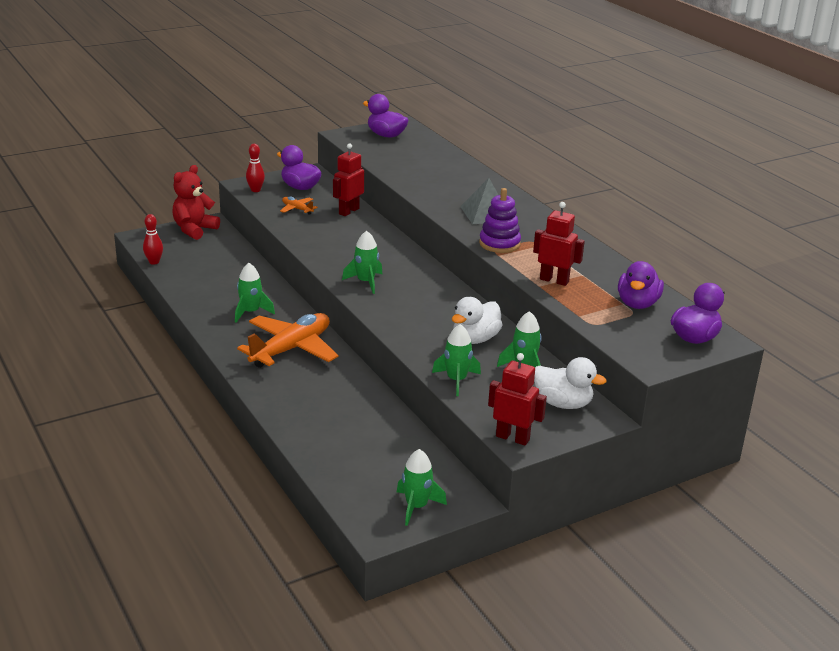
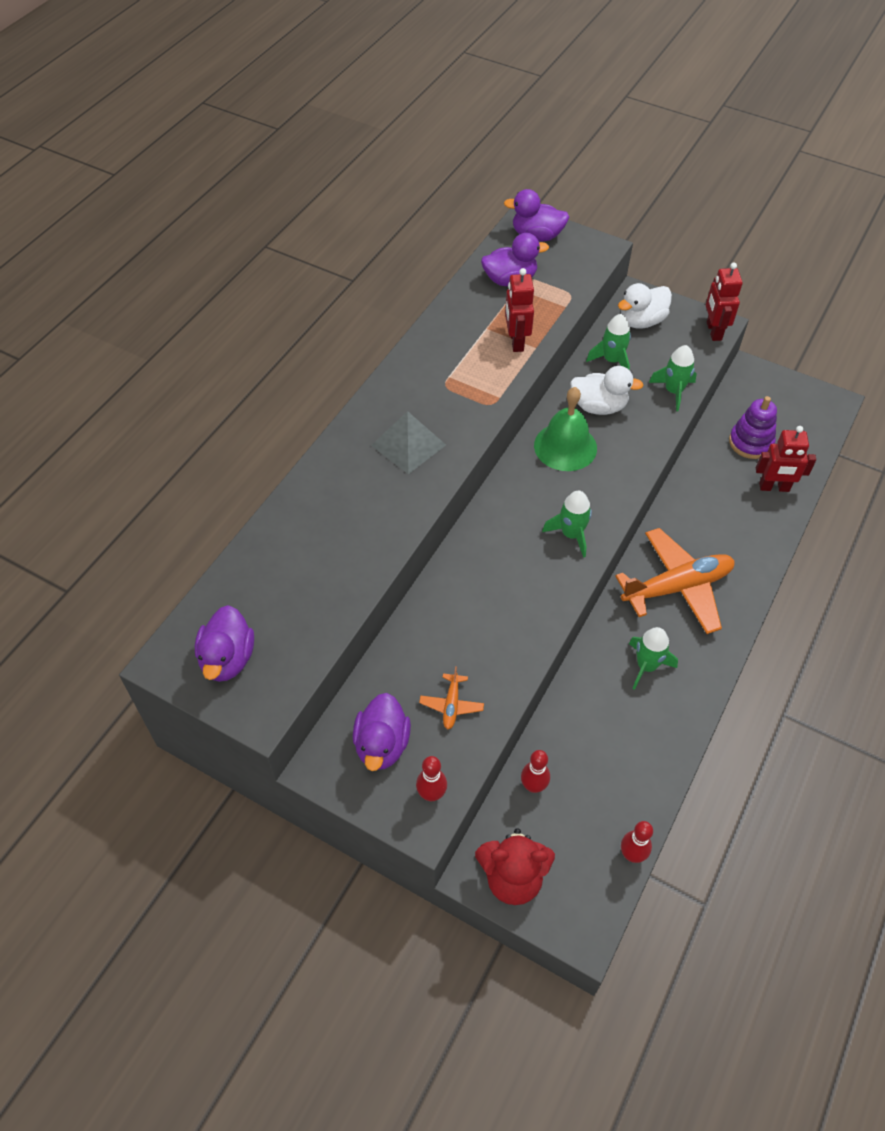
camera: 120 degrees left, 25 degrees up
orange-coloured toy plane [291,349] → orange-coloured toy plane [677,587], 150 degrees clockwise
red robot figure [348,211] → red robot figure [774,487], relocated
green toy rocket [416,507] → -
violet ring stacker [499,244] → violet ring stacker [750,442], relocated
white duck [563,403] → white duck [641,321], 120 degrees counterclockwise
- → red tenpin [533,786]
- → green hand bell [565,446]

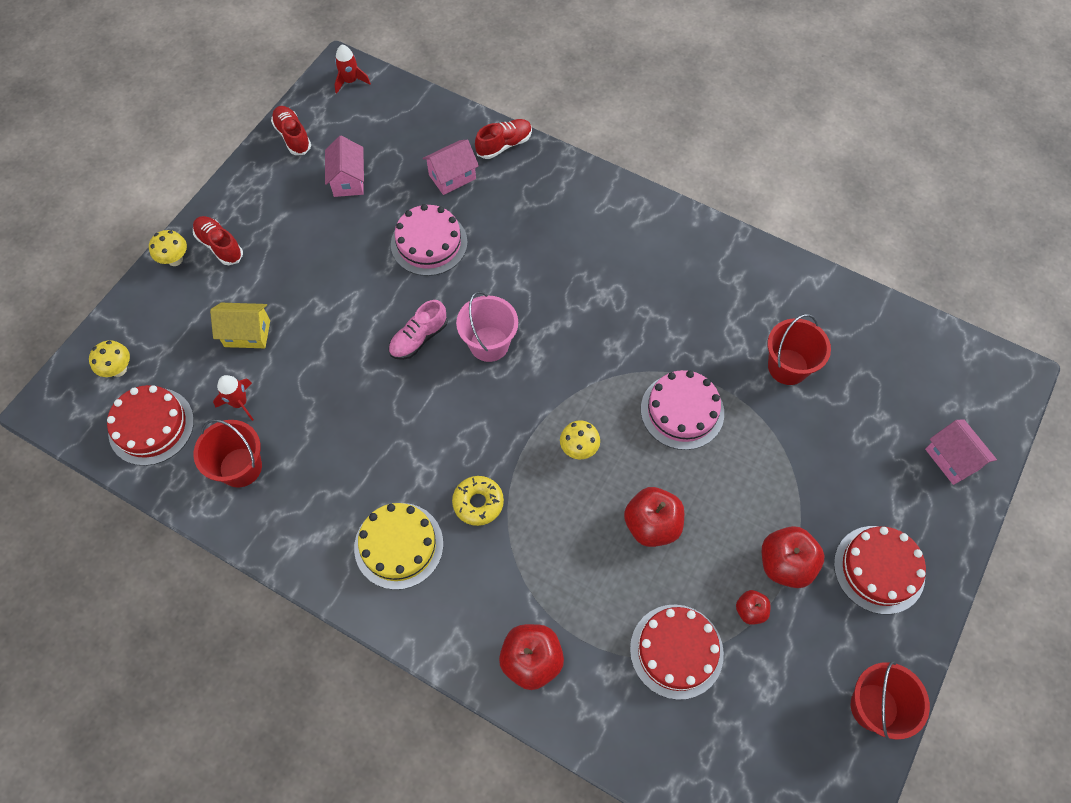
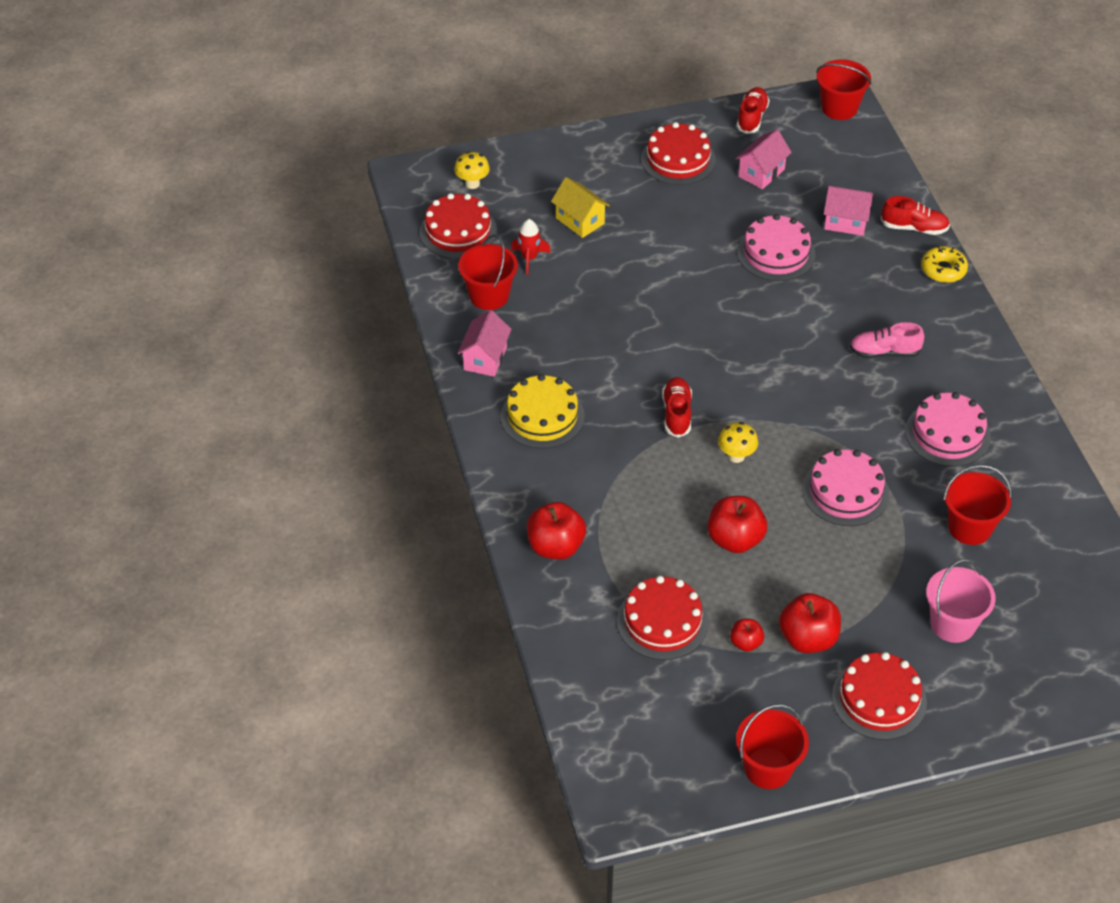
camera: 45 degrees right, 15 degrees down
yellow fungus [175,259] → -
red lace-up shoe [220,245] → red lace-up shoe [677,414], relocated
red toy rocket [350,81] → red bucket [839,108]
rosy lace-up shoe [418,338] → rosy lace-up shoe [884,352], relocated
yellow glazed donut [478,503] → yellow glazed donut [943,270], relocated
rosy bucket [489,344] → rosy bucket [953,624], relocated
rosy house [952,459] → rosy house [485,358], relocated
- → red cake [678,159]
- → rosy cake [947,434]

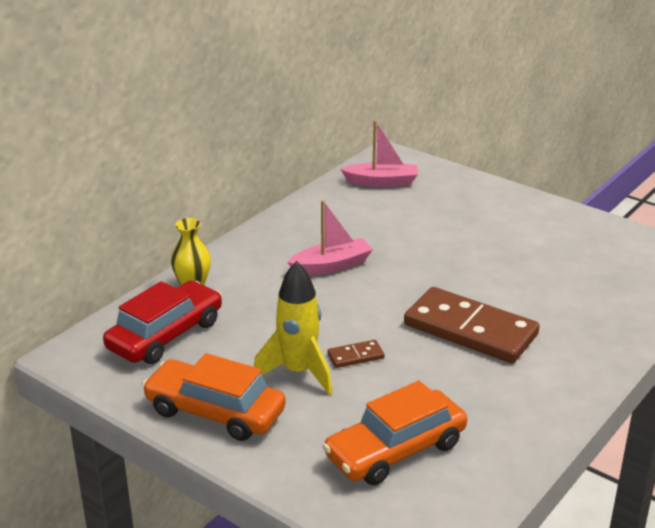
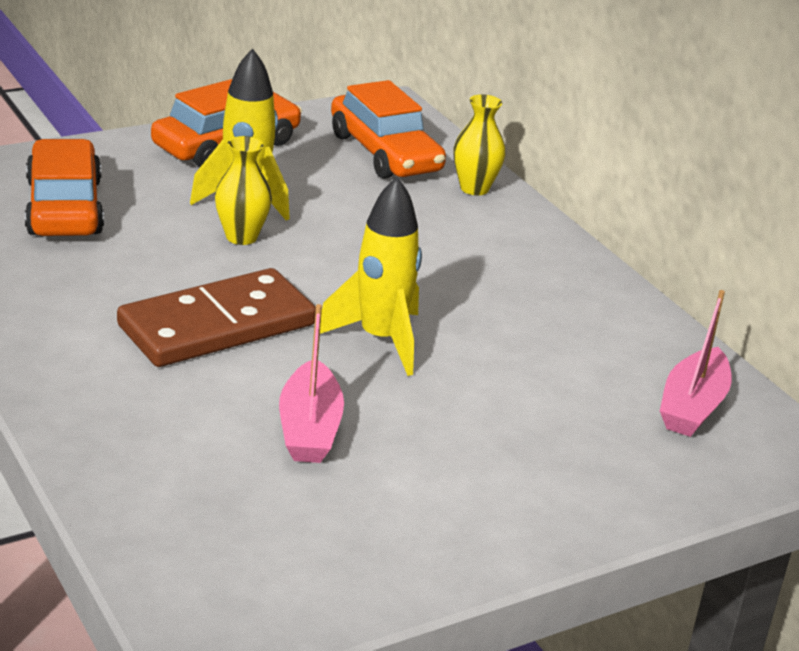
camera: 110 degrees right, 0 degrees up
red car [165,335] → orange-coloured car [385,153]
rosy toy boat [331,266] → rosy toy boat [309,428], relocated
brown domino piece [355,356] → yellow flower vase [241,237]
- → yellow toy rocket [380,340]

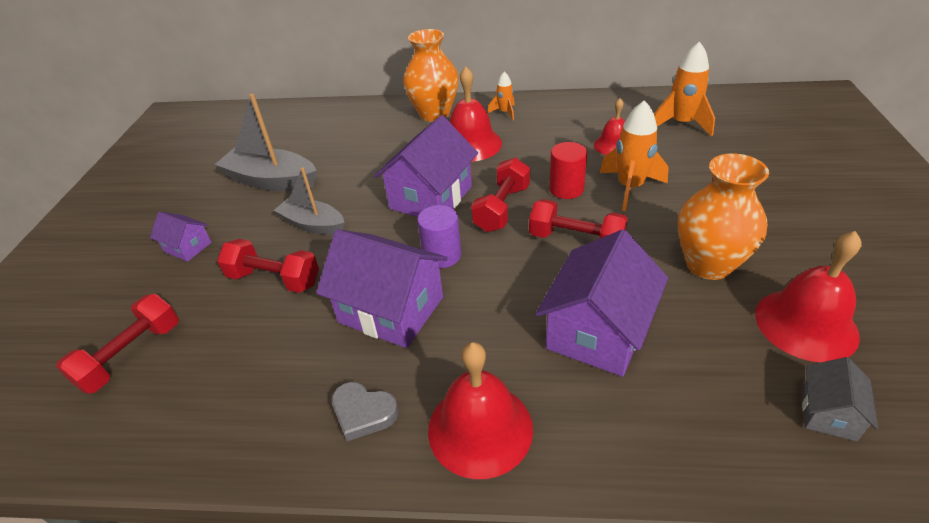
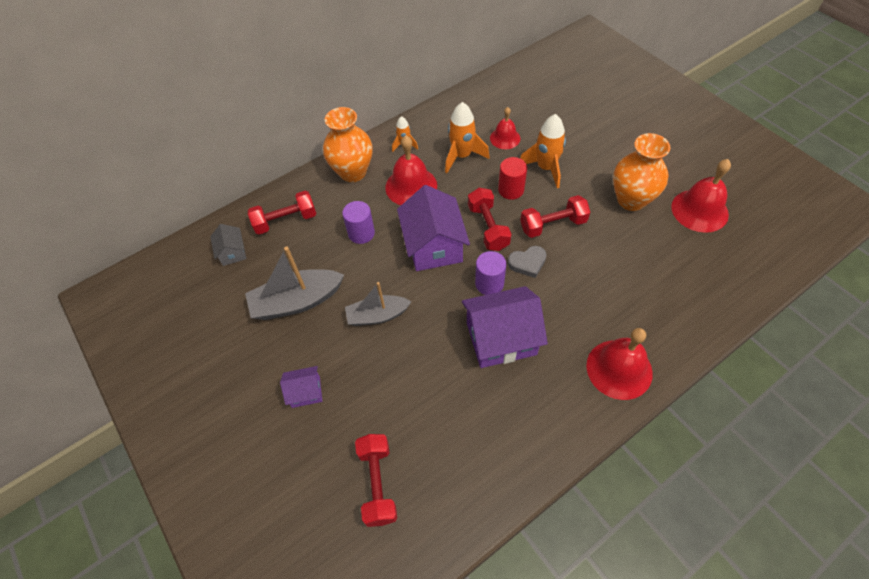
camera: 40 degrees left, 15 degrees up
red free weight [274,279] → red free weight [285,221], relocated
grey heart shape [363,413] → grey heart shape [527,263], relocated
violet house [598,331] → -
orange-coloured toy rocket [681,124] → orange-coloured toy rocket [462,156], relocated
grey house [828,413] → grey house [232,252], relocated
- → violet cylinder shape [361,233]

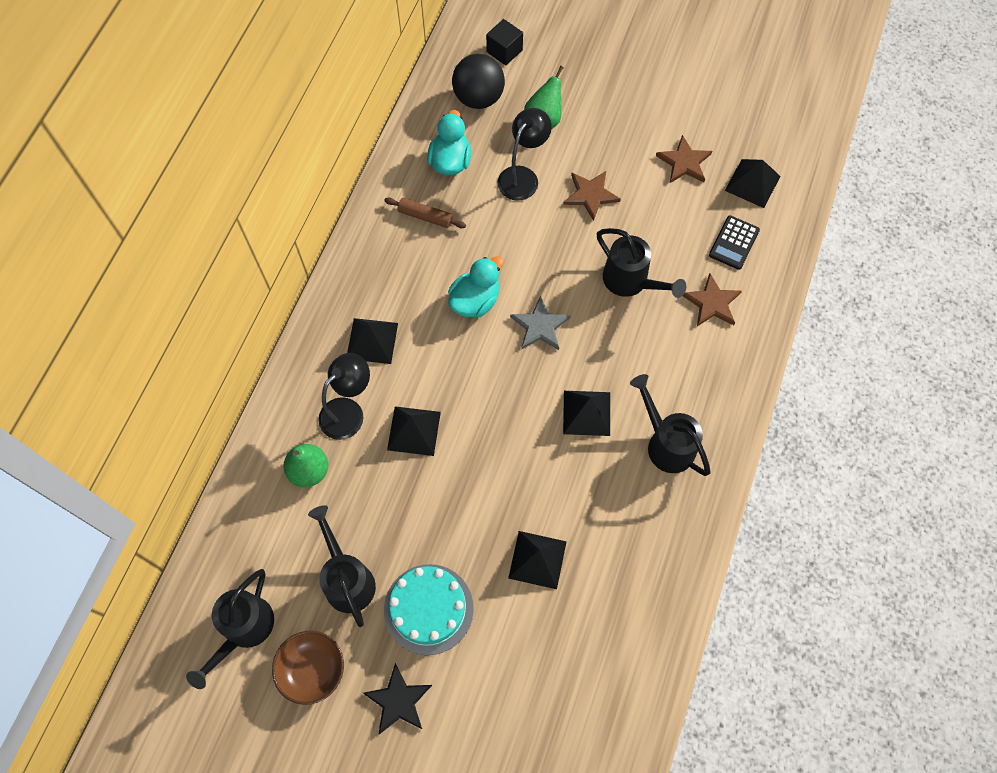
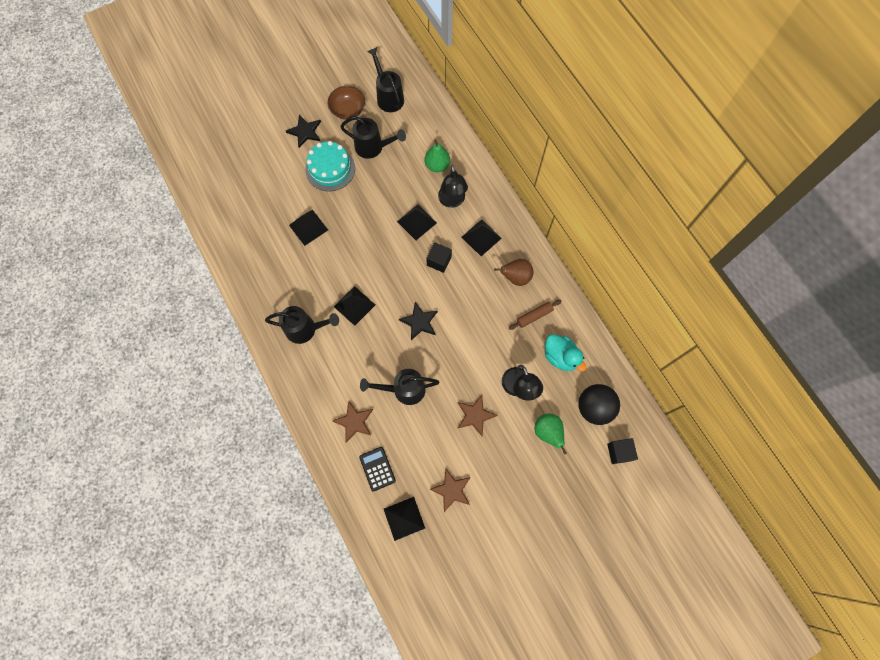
camera: 130 degrees right, 5 degrees up
teal duck [475,300] → -
grey five-pointed star [540,326] → jet-black five-pointed star [419,322]
- → jet-black cube [439,261]
- → brown pear fruit [515,277]

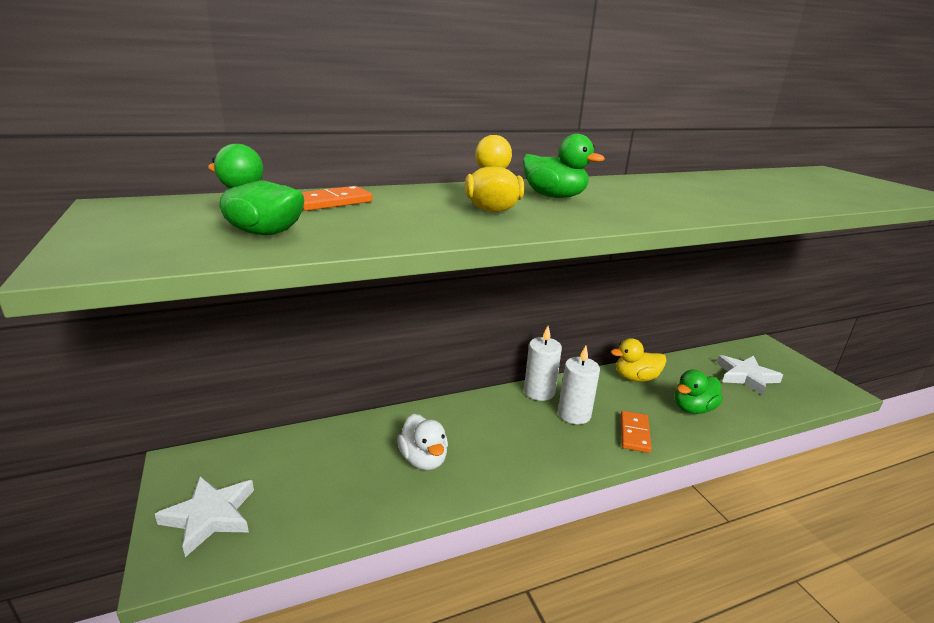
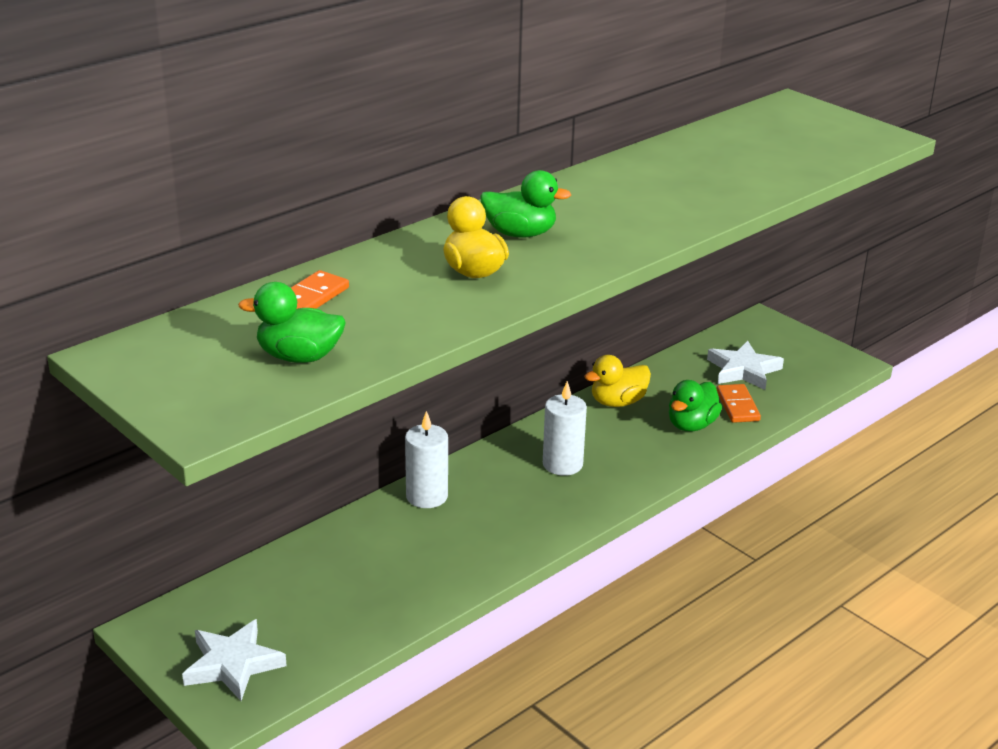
camera: 20 degrees left, 5 degrees up
white duck [423,459] → -
white candle [539,392] → white candle [427,496], relocated
orange-coloured domino piece [634,433] → orange-coloured domino piece [737,406], relocated

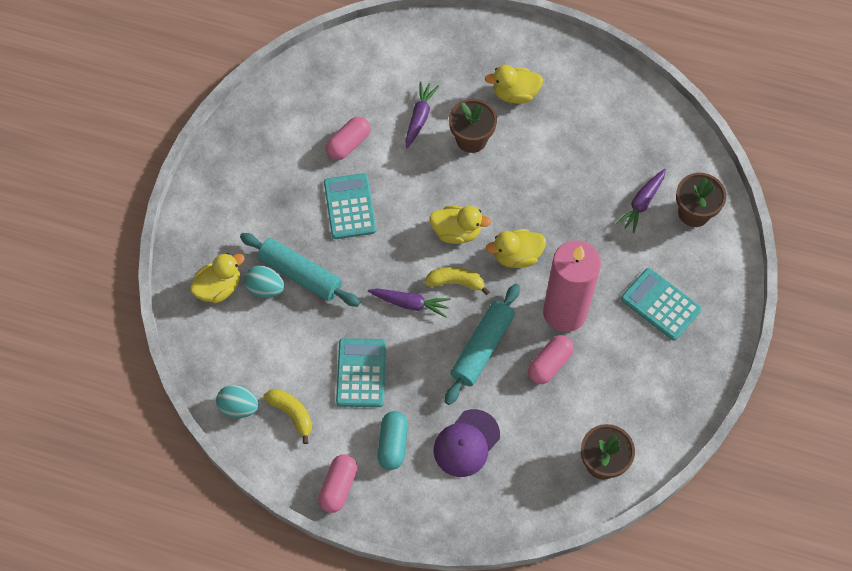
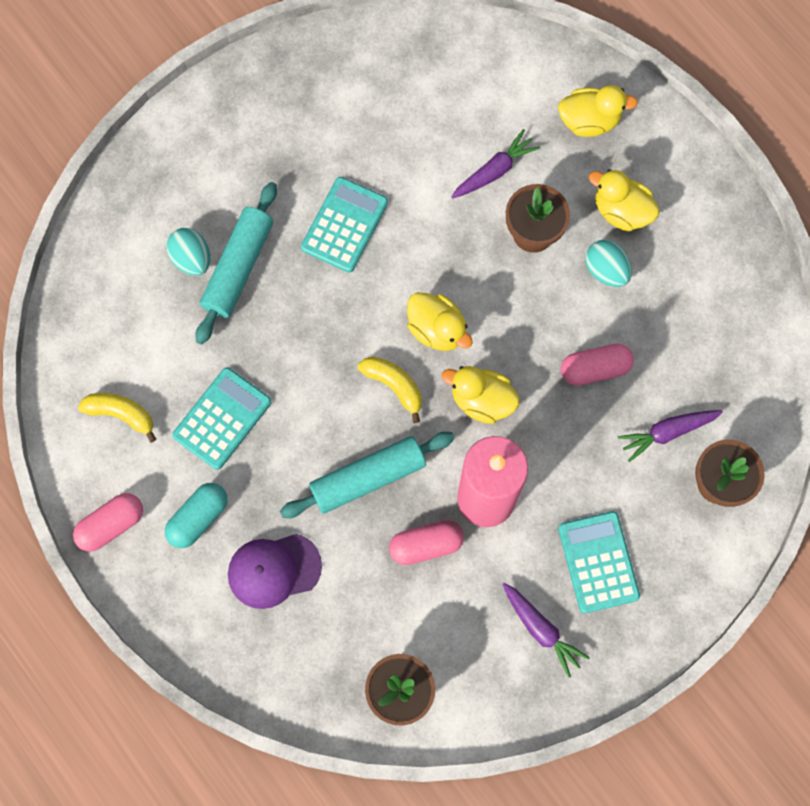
camera: 35 degrees right, 10 degrees up
yellow duck [219,287] → yellow duck [589,121], relocated
teal toy egg [239,407] → teal toy egg [606,270], relocated
teal pastry roller [300,274] → teal pastry roller [238,267], 45 degrees clockwise
yellow banana [292,414] → yellow banana [121,414], 60 degrees counterclockwise
rosy capsule [348,144] → rosy capsule [595,369], relocated
violet toy carrot [410,303] → violet toy carrot [541,629], relocated

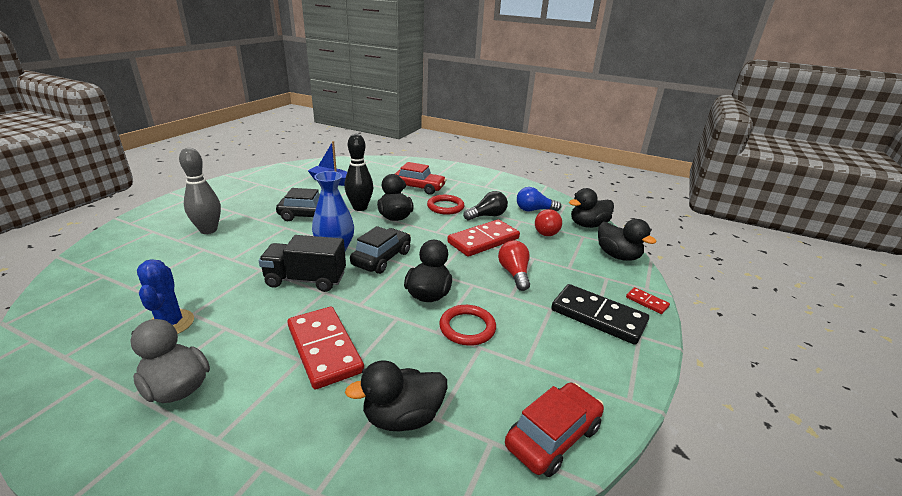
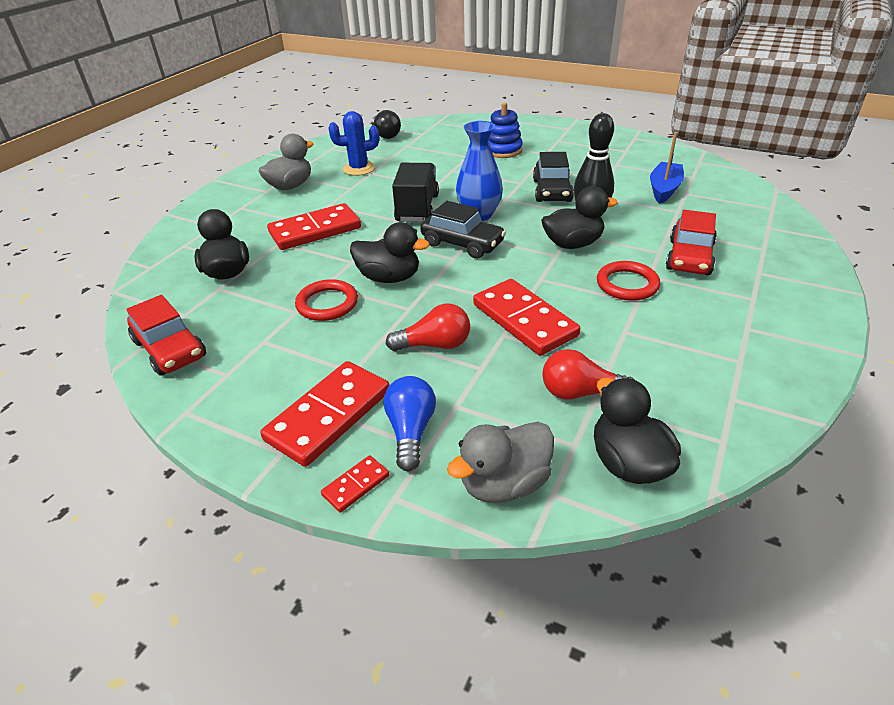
camera: 95 degrees right, 10 degrees up
grey tenpin [208,230] → blue ring stacker [503,150]
jet-black lightbulb [487,216] → jet-black lightbulb [385,135], relocated
blue lightbulb [534,210] → blue lightbulb [411,431], relocated
jet-black domino piece [598,316] → red domino piece [329,415]
jet-black duck [617,256] → grey duck [504,483]

